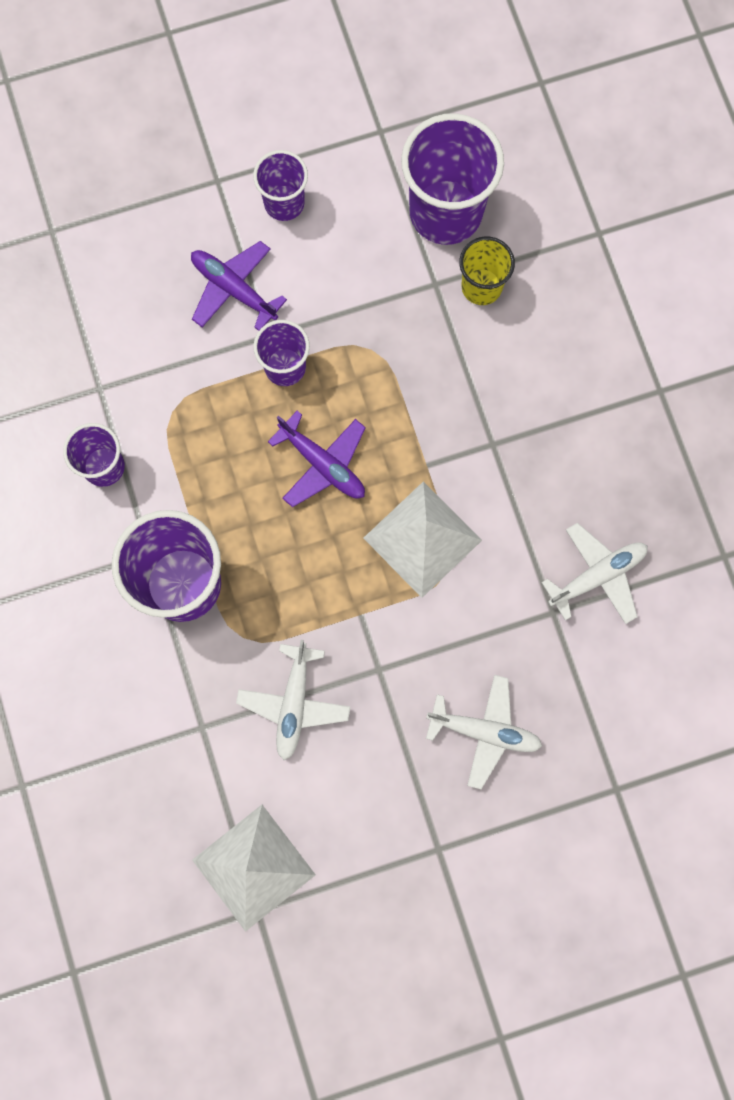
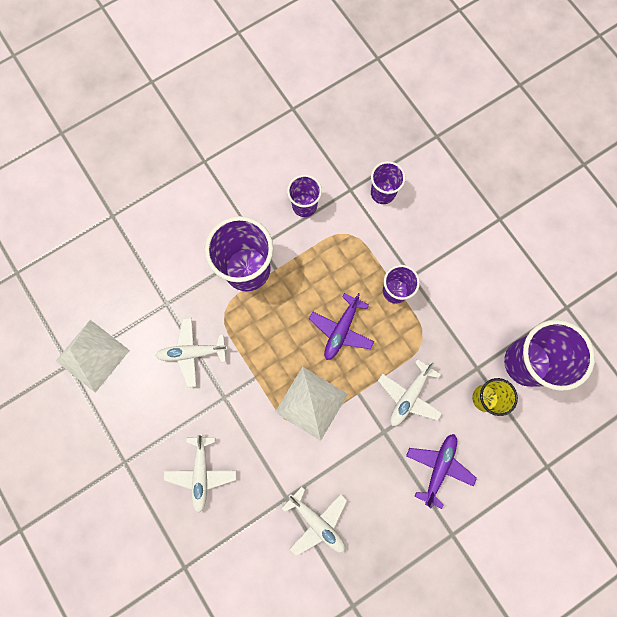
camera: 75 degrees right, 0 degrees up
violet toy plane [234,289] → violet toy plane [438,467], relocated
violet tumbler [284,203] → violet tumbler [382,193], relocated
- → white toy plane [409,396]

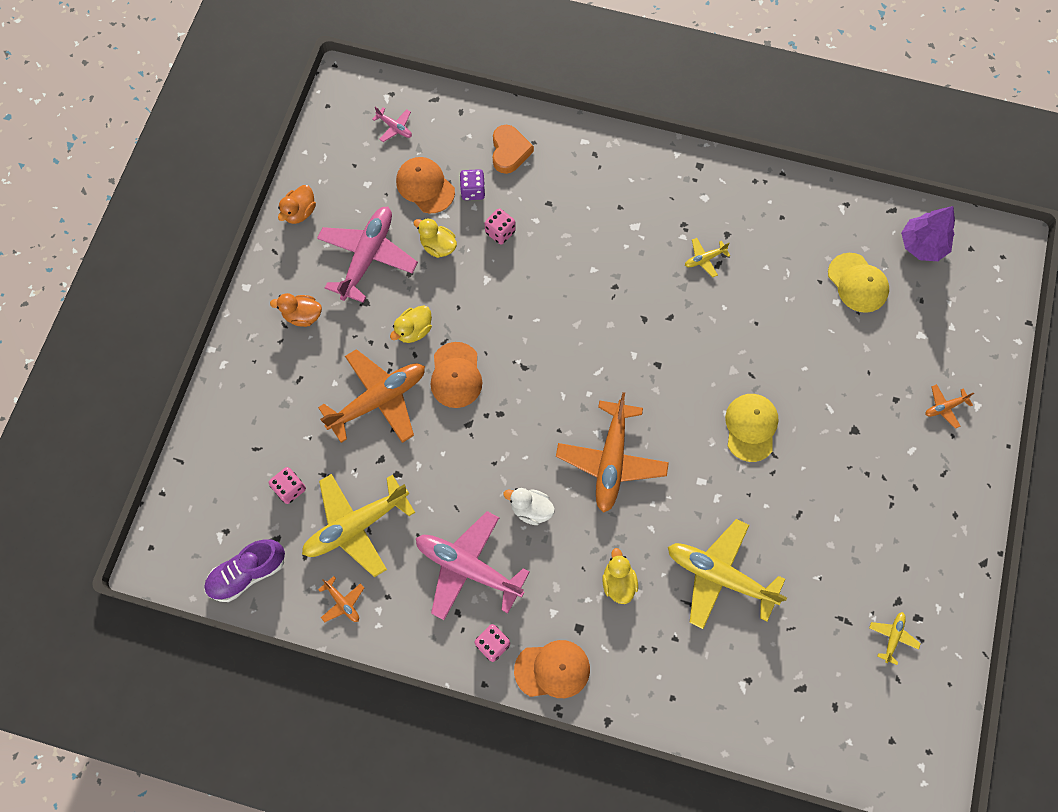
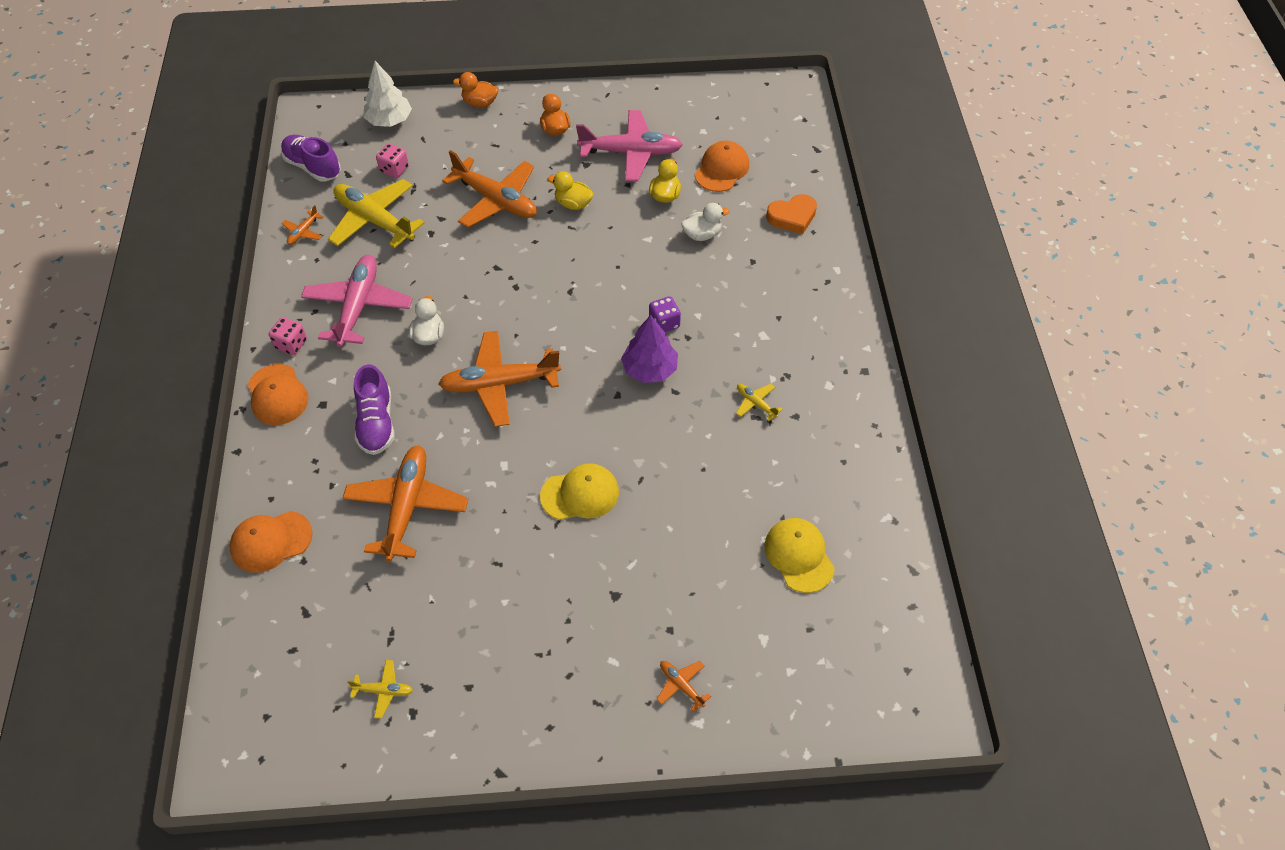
camera: 70 degrees right, 15 degrees down
orange-coloured duck [300,212] → orange-coloured duck [480,103], relocated
rosy toy plane [395,127] → -
orange-coloured baseball cap [456,375] → orange-coloured baseball cap [271,541], relocated
violet game die [473,191] → violet game die [664,323], relocated
rosy game die [500,232] → white duck [702,234]
yellow duck [618,582] → violet lace-up shoe [376,423]
yellow toy plane [719,576] → orange-coloured toy plane [407,506]
yellow baseball cap [857,283] → yellow baseball cap [799,556], 120 degrees clockwise
violet toy tree [922,245] → violet toy tree [650,369], relocated
- → white toy tree [389,120]

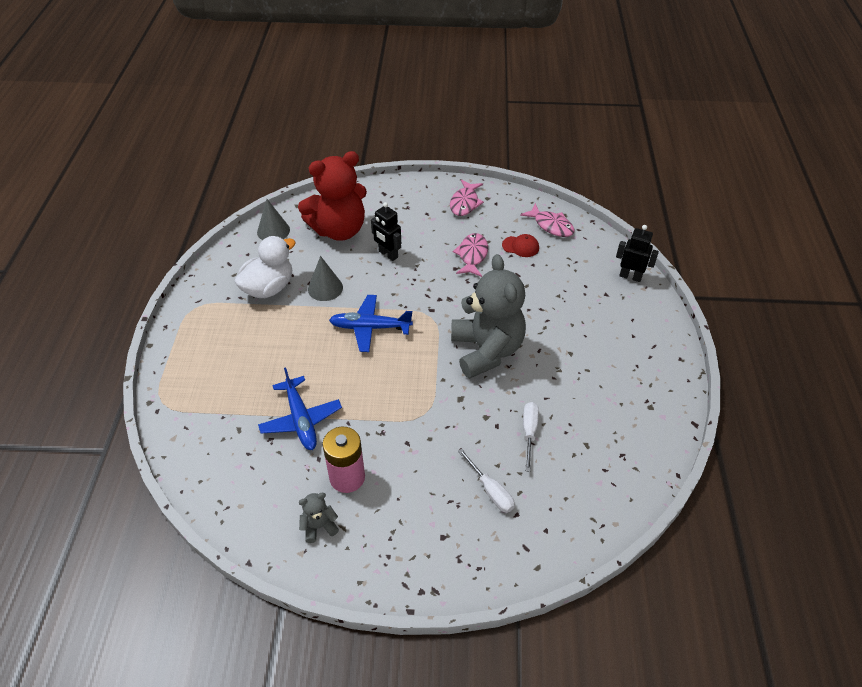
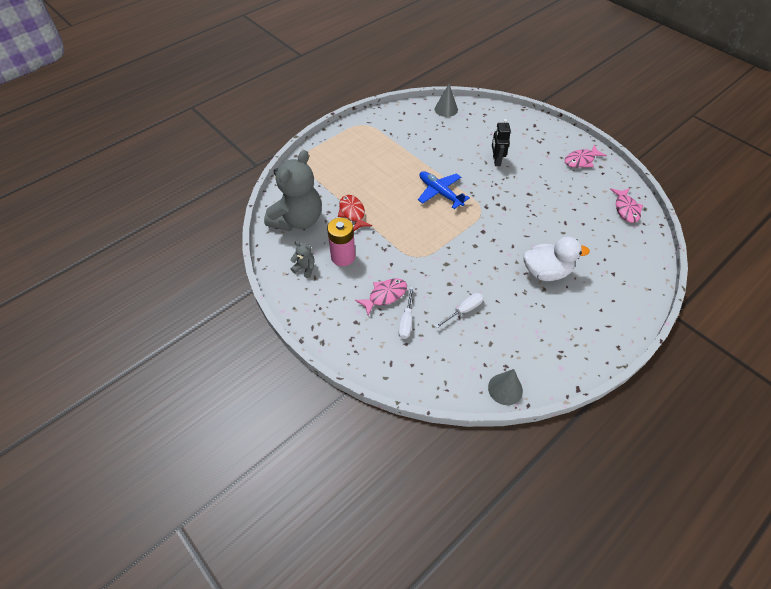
camera: 45 degrees right, 5 degrees up
white duck [269,288] → white duck [546,272], relocated
blue toy plane [301,419] → red fish [352,213]
red teddy bear [339,230] → -
grey cone [325,288] → grey cone [505,389], relocated
grey teddy bear [486,350] → grey teddy bear [298,220], relocated
rosy fish [472,255] → rosy fish [385,296], relocated
red baseball cap [520,246] → -
jet-black robot figure [630,276] → -

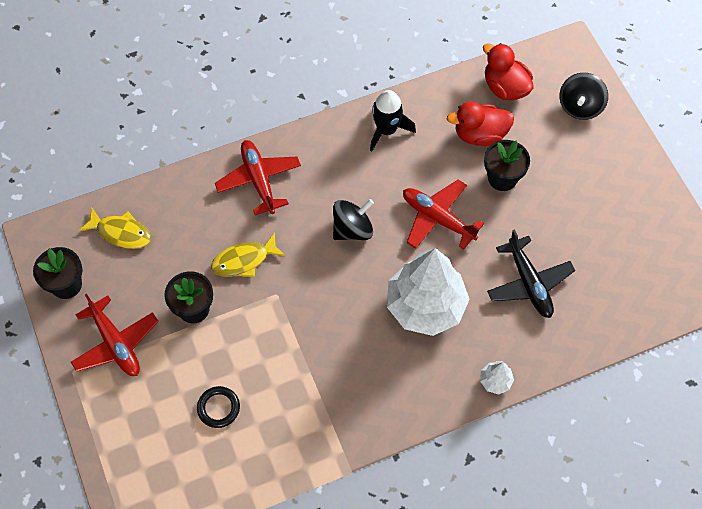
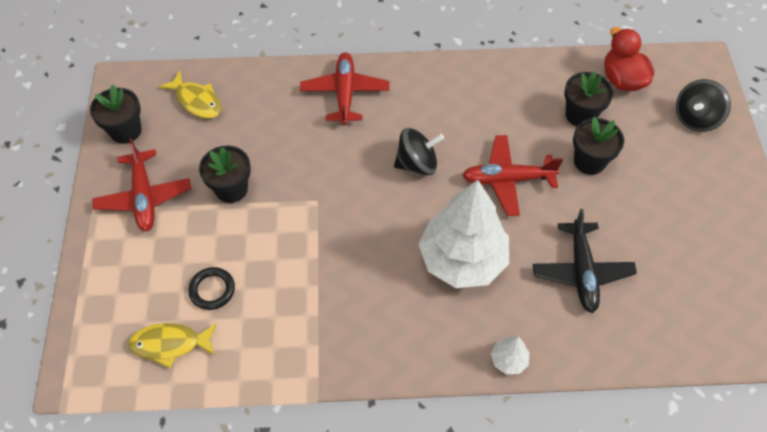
camera: 20 degrees right, 5 degrees down
yellow fish [244,260] → yellow fish [170,344], relocated
jet-black toy rocket [386,130] → -
red toy plane [437,219] → red toy plane [507,180], 60 degrees counterclockwise
red duck [480,135] → jet-black potted plant [580,115]

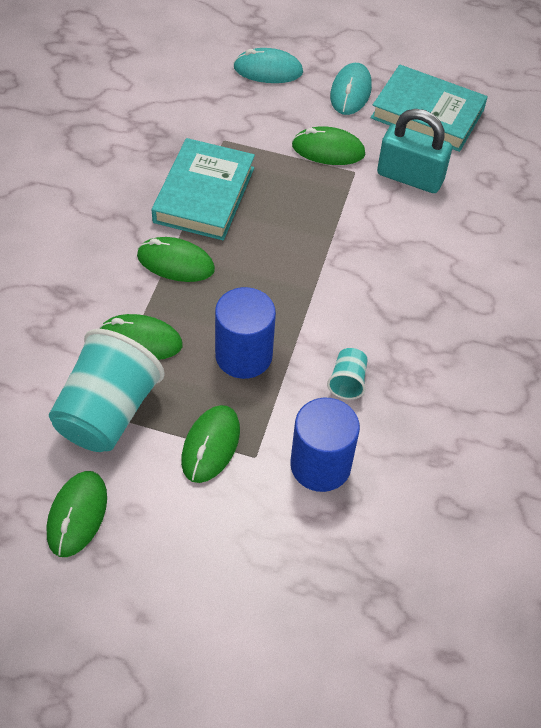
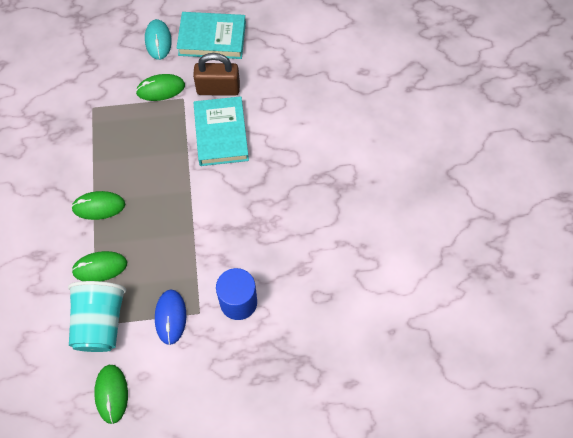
camera: 20 degrees left, 10 degrees up
teal hardback [204,195] → teal hardback [221,134], relocated
green mouse [211,445] → blue mouse [170,317]
blue cylinder shape [243,355] → -
teal mouse [268,70] → -
teal tumbler [347,382] → -
teal small lock [410,177] → brown small lock [218,89]

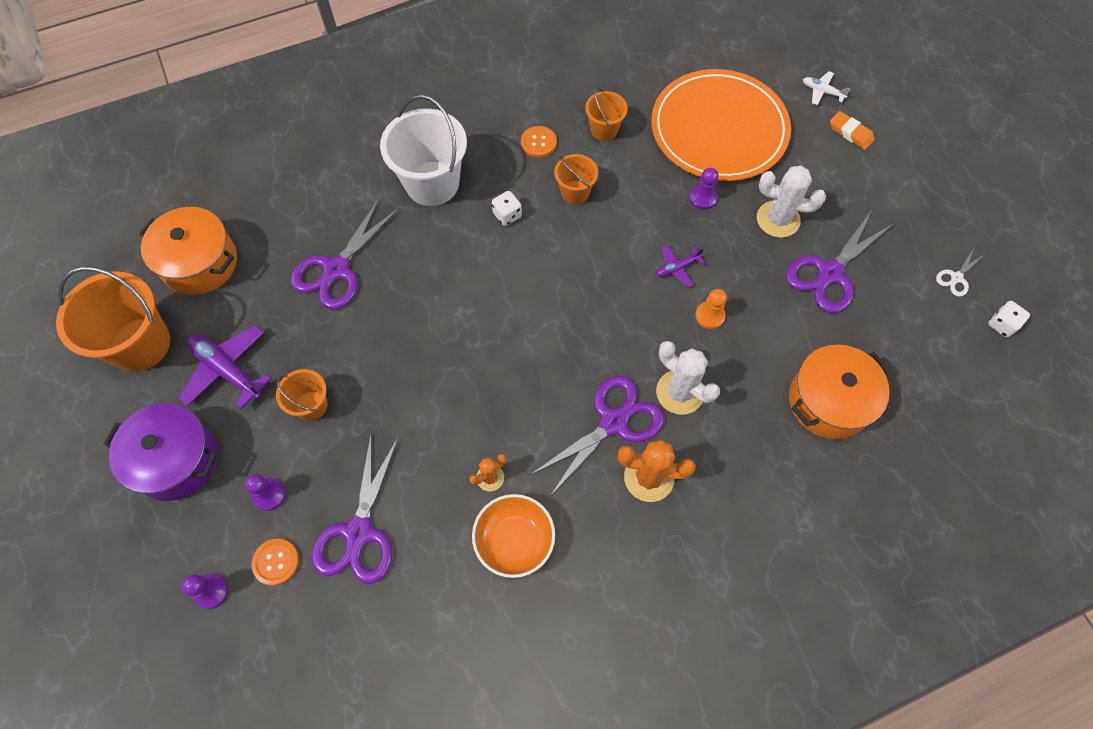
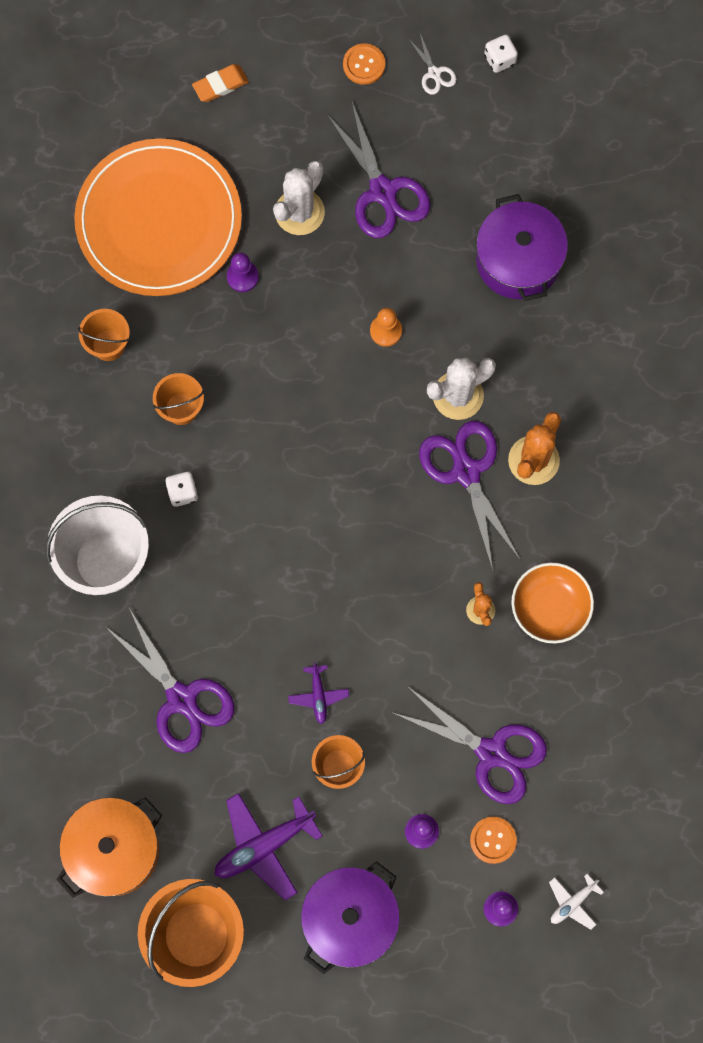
camera: 70 degrees left, 10 degrees up
orange-coloured sewing button [538,142] → orange-coloured sewing button [364,65], relocated
violet toy plane [677,268] → violet toy plane [318,695], relocated
orange-coloured cooking pot [828,401] → violet cooking pot [518,260]
white toy plane [822,91] → white toy plane [572,902], relocated

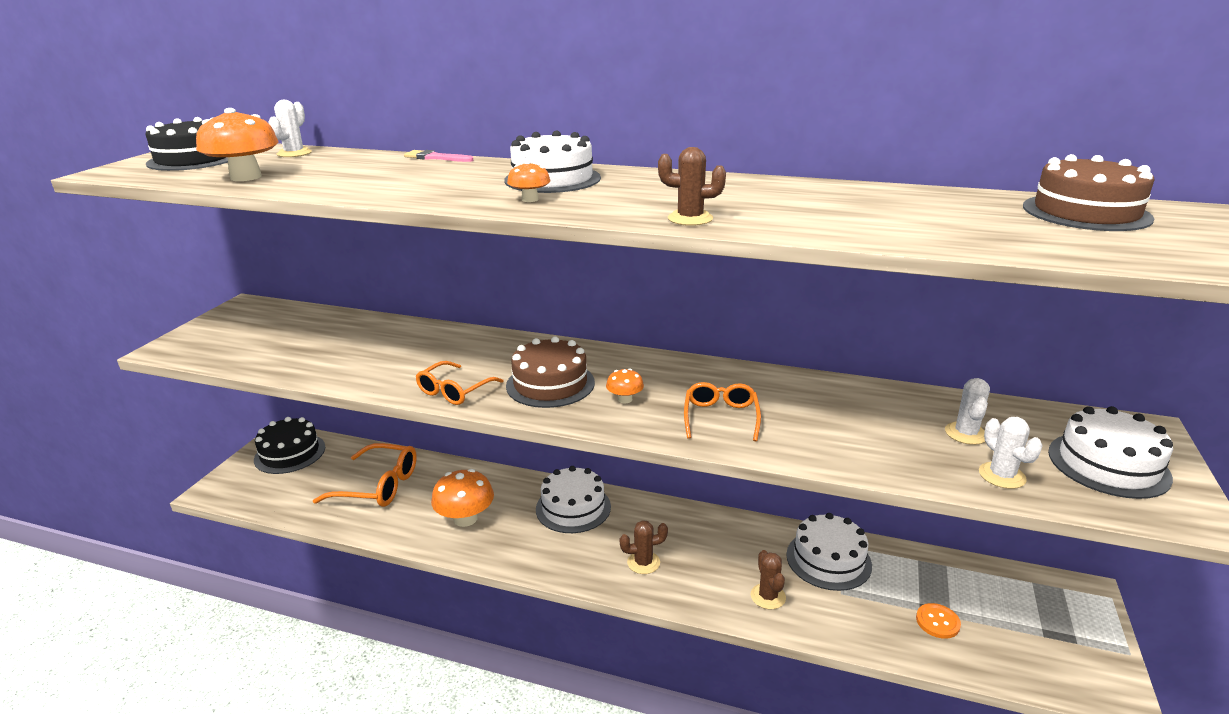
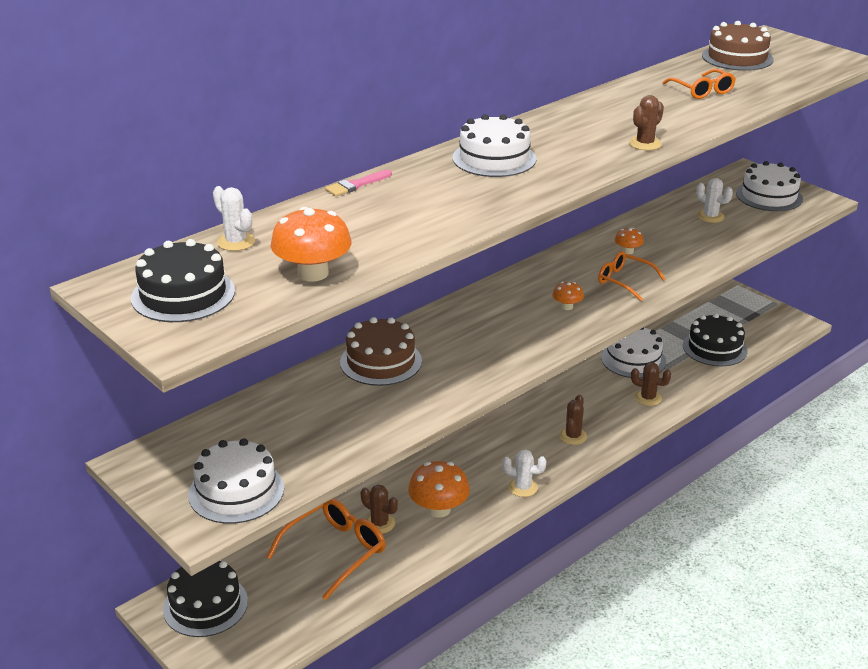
camera: 60 degrees left, 5 degrees up
orange-coloured eyeglasses [454,391] → orange-coloured eyeglasses [702,91], relocated
brown cake [550,384] → brown cake [381,361], relocated
orange-coloured fungus [530,199] → orange-coloured fungus [628,251], relocated
white cake [573,508] → white cake [236,491], relocated
orange-coloured sewing button [937,622] → jet-black cake [714,348]
white cactus [1002,475] → white cactus [523,487], relocated
- → brown cactus [379,523]

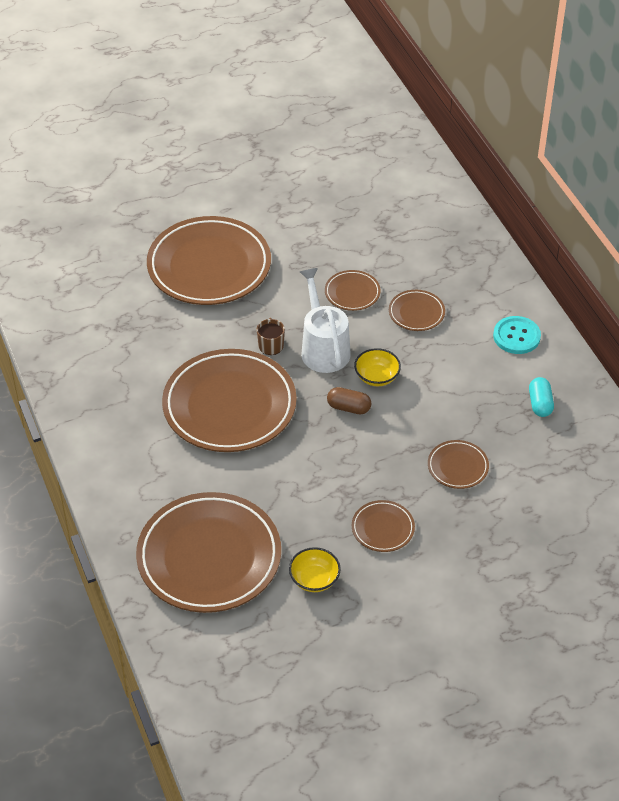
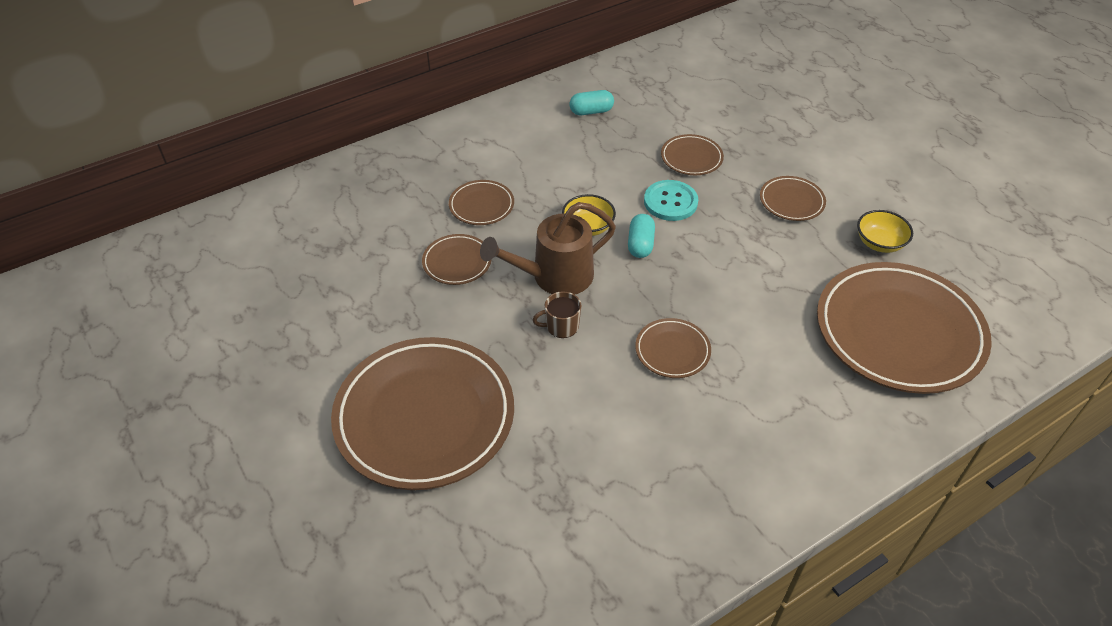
camera: 100 degrees left, 0 degrees up
brown dinner plate [229,405] → brown dinner plate [672,351], x0.44
white watering pot [323,348] → brown watering pot [554,277]
brown capsule [348,407] → teal capsule [640,244]
teal sewing button [516,336] → teal sewing button [670,202], relocated

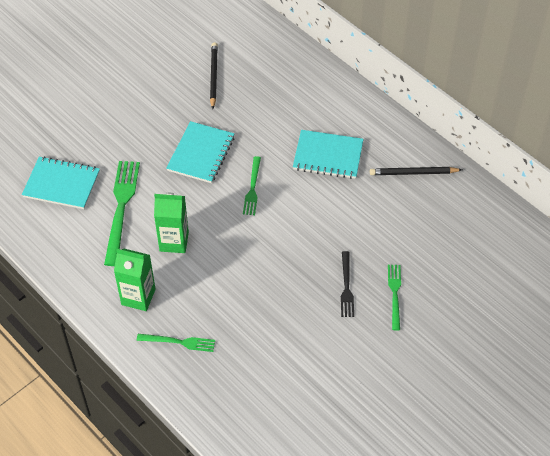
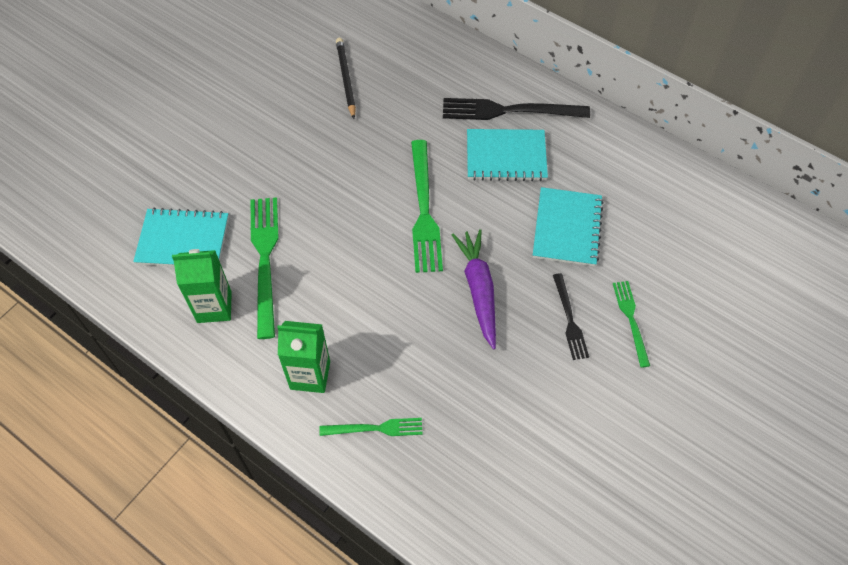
camera: 10 degrees left, 5 degrees up
green milk carton [174,241] → green milk carton [214,307], relocated
teal notepad [201,153] → teal notepad [567,228], relocated
green table fork [252,188] → green table fork [424,210], x1.76
jet-black wooden pencil [413,173] → -
- → jet-black table fork [509,111]
- → violet toy carrot [479,290]

